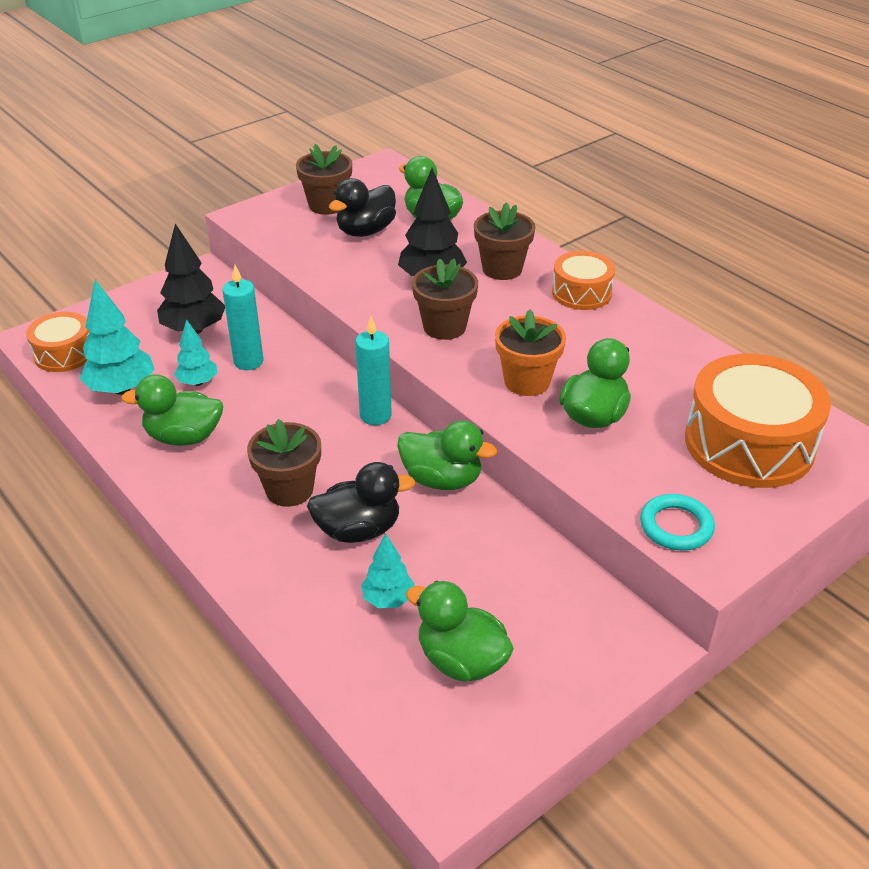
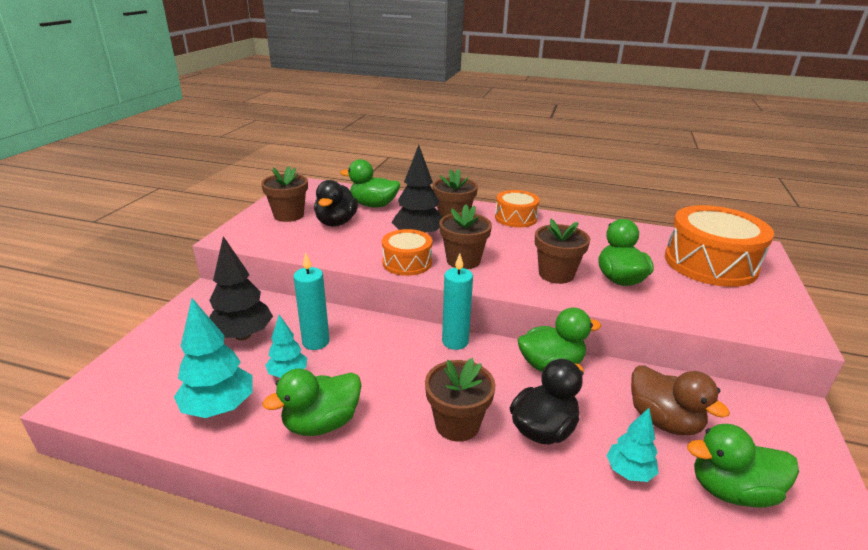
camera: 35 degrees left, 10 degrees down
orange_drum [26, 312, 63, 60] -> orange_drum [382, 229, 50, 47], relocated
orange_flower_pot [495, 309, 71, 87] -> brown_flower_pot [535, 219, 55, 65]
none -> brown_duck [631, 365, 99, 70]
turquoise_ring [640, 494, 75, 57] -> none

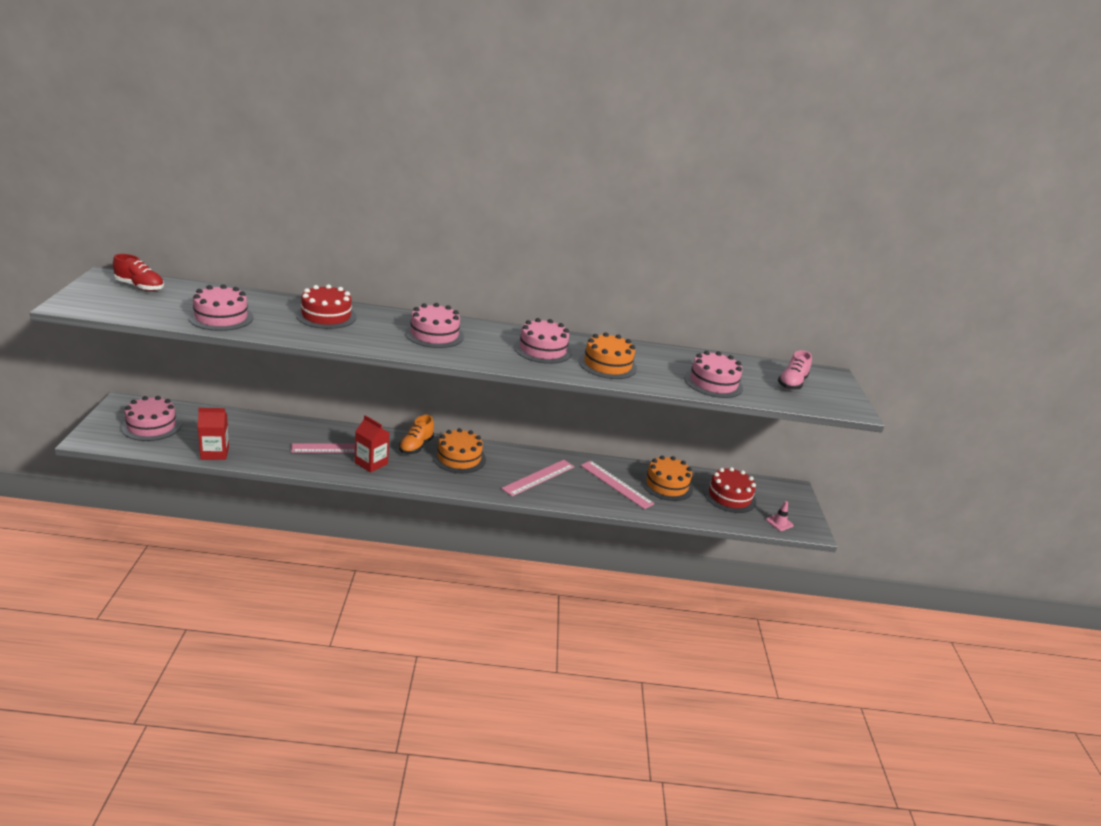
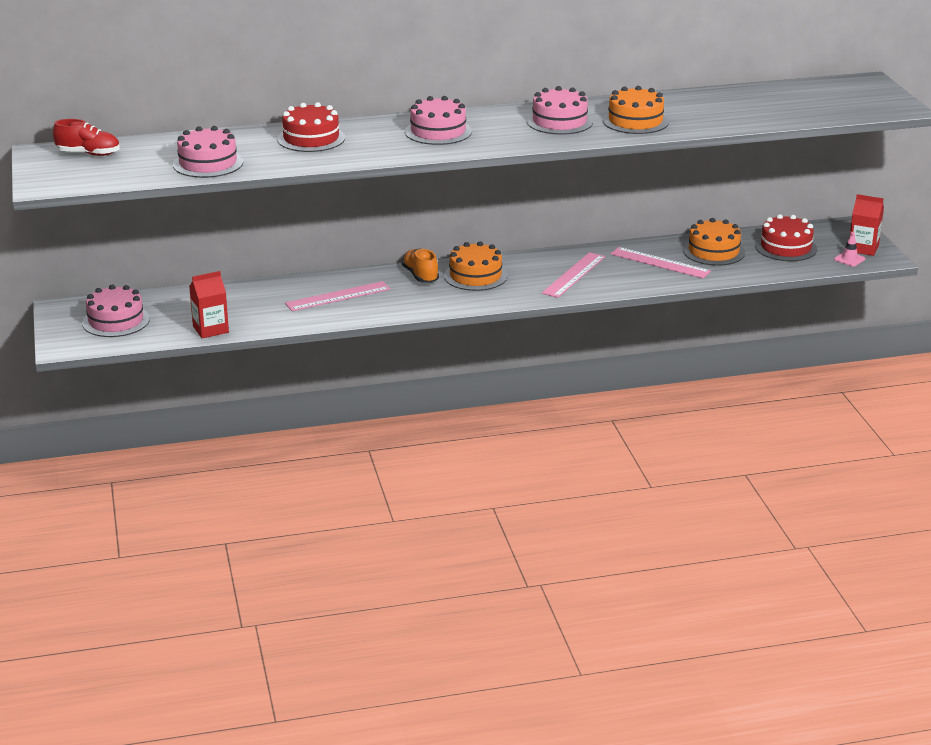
camera: 10 degrees left, 0 degrees up
orange_shoe [399, 415, 35, 39] -> orange_shoe [402, 249, 37, 34], 150 degrees clockwise
red_carton [355, 415, 34, 58] -> red_carton [850, 194, 34, 62], relocated
pink_cake [684, 351, 59, 47] -> none
pink_shoe [778, 350, 34, 40] -> none

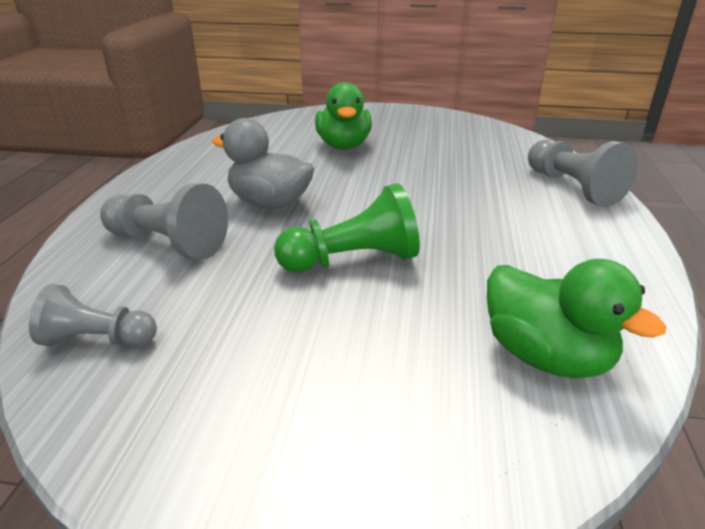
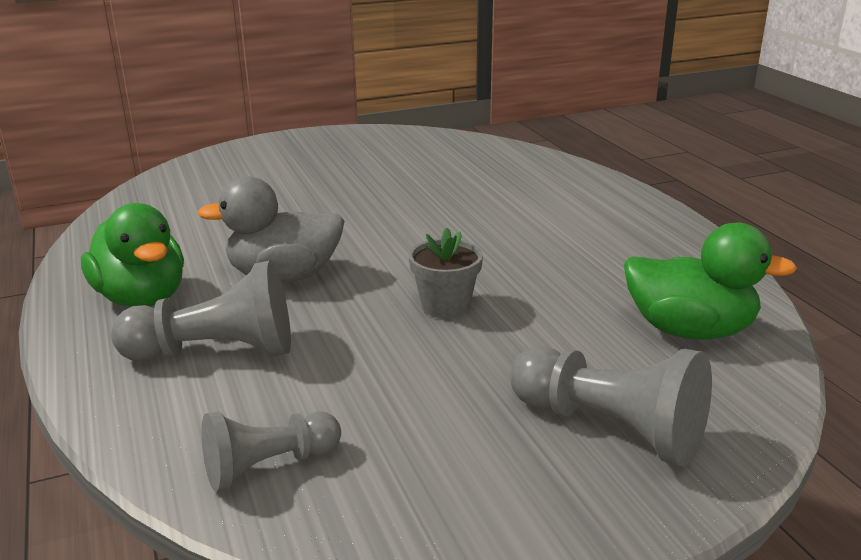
camera: 30 degrees left, 5 degrees down
green_duck [315, 82, 57, 68] -> green_duck [81, 203, 103, 104], relocated
green_pawn [274, 183, 146, 89] -> grey_flower_pot [409, 228, 74, 90]
grey_pawn [528, 139, 110, 68] -> grey_pawn [510, 346, 202, 121], relocated

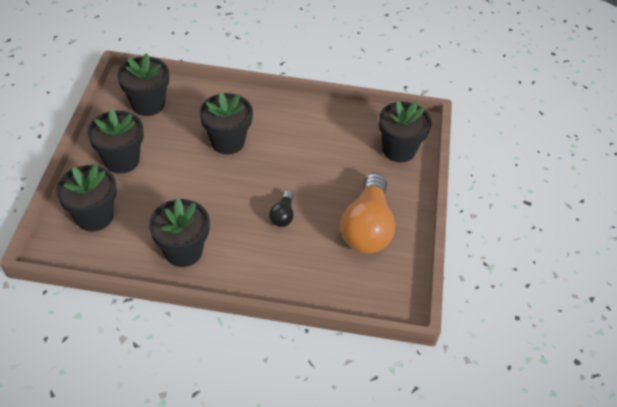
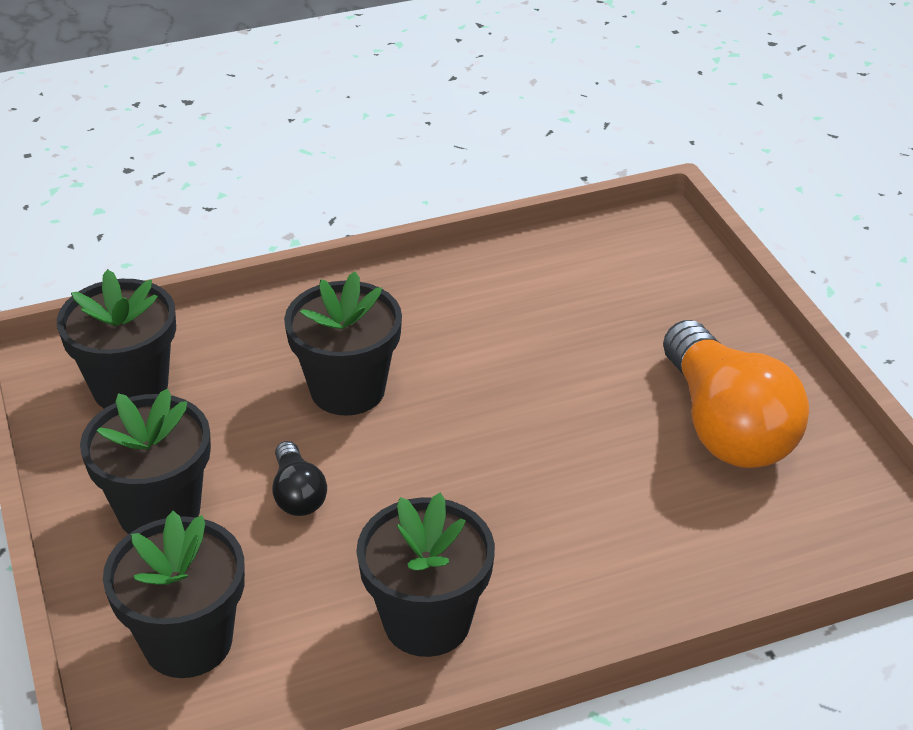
camera: 25 degrees left, 10 degrees down
black_light_bulb [269, 191, 25, 36] -> black_light_bulb [272, 441, 55, 75], relocated
black_flower_pot [379, 101, 53, 61] -> none

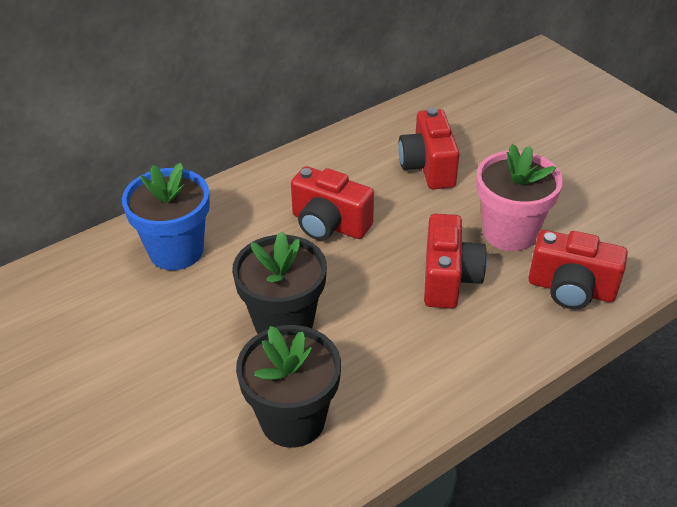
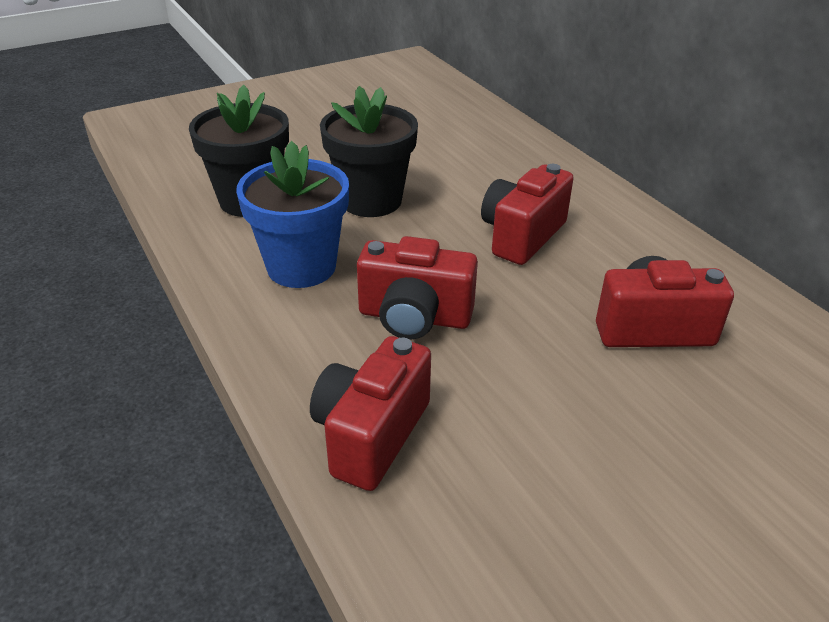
camera: 95 degrees right, 5 degrees down
blue_flower_pot [122, 163, 88, 107] -> blue_flower_pot [236, 141, 113, 147], relocated
pink_flower_pot [476, 144, 87, 107] -> none

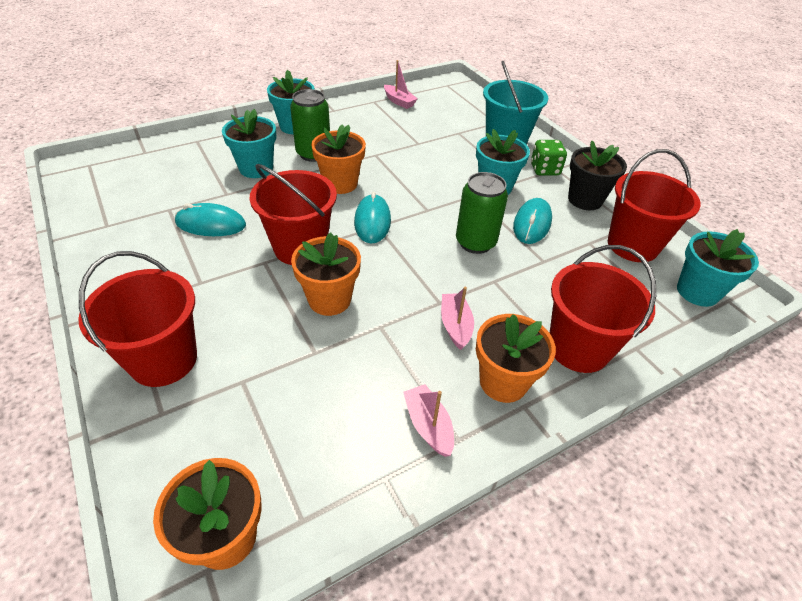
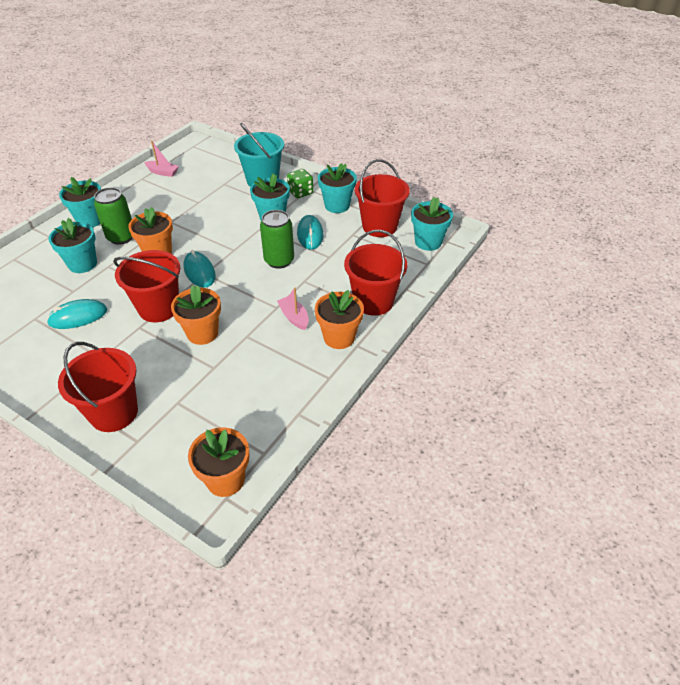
camera: 25 degrees left, 0 degrees up
black_flower_pot [568, 141, 59, 69] -> turquoise_flower_pot [318, 163, 39, 50]
pink_boat [403, 384, 51, 73] -> none

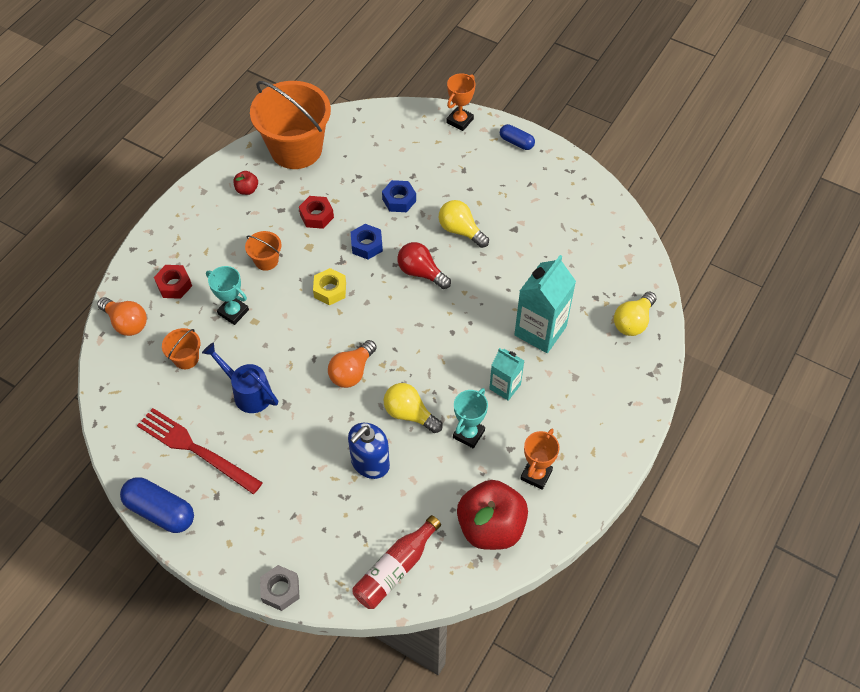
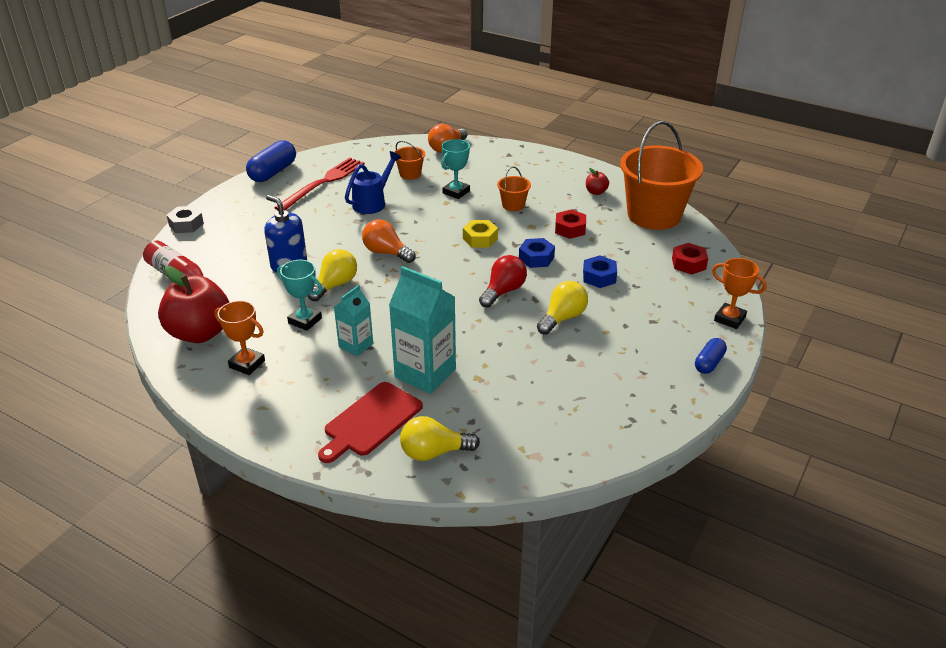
camera: 90 degrees right, 20 degrees down
none -> red_cutting_board [318, 382, 105, 81]
yellow_light_bulb [614, 292, 42, 44] -> yellow_light_bulb [400, 416, 80, 45], 45 degrees counterclockwise
red_nut [154, 265, 38, 34] -> red_nut [672, 243, 36, 32], relocated

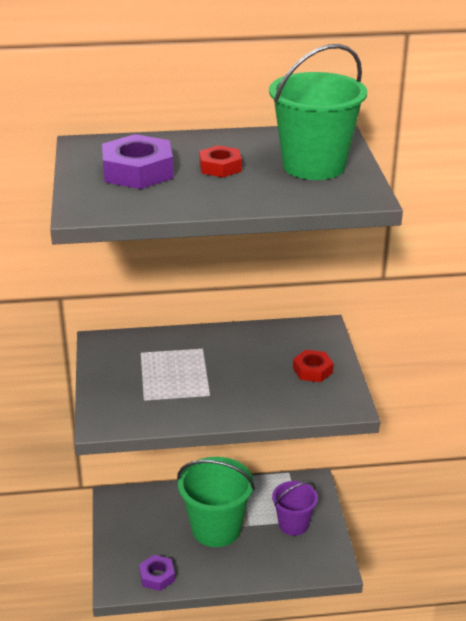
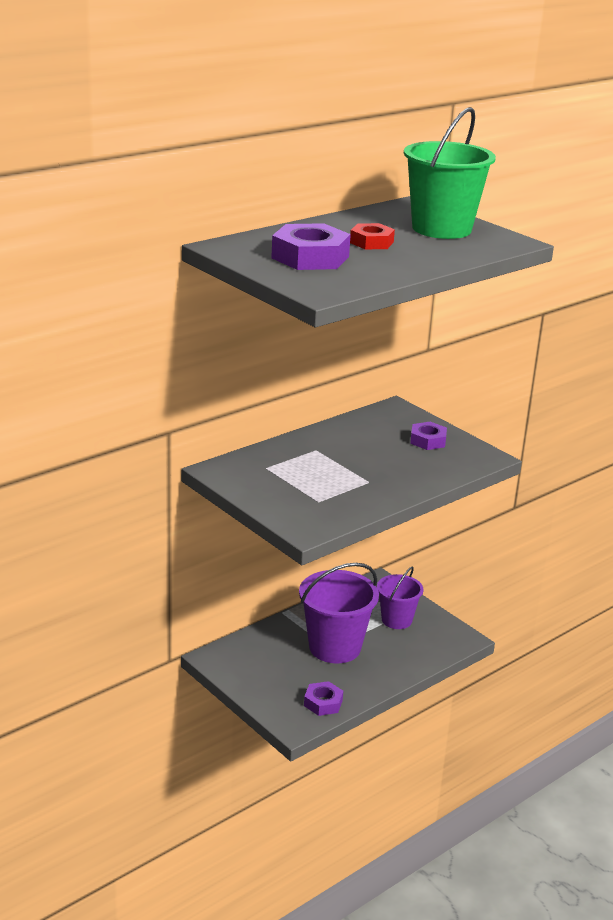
camera: 35 degrees left, 5 degrees down
green_bucket [177, 457, 78, 90] -> purple_bucket [299, 563, 80, 100]
red_nut [293, 350, 41, 32] -> purple_nut [410, 422, 37, 28]

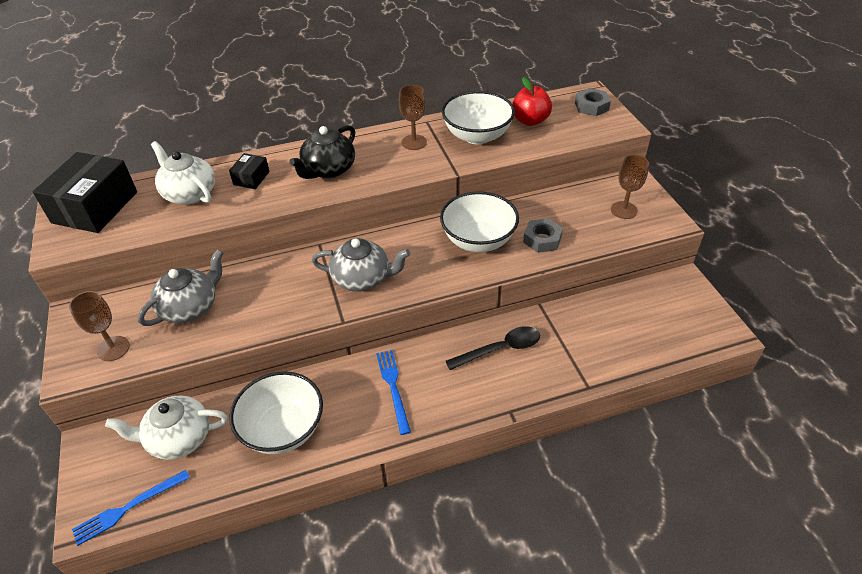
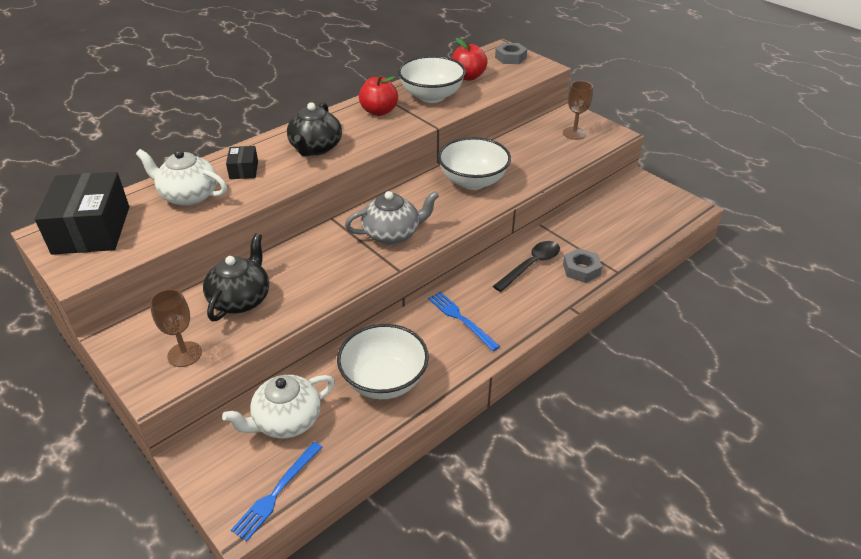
camera: 25 degrees left, 5 degrees down
grey_teapot [138, 249, 85, 77] -> black_teapot [203, 233, 66, 88]
brown_goblet [399, 85, 28, 65] -> red_apple [359, 75, 39, 41]
grey_nut [523, 218, 40, 35] -> grey_nut [563, 248, 39, 35], relocated

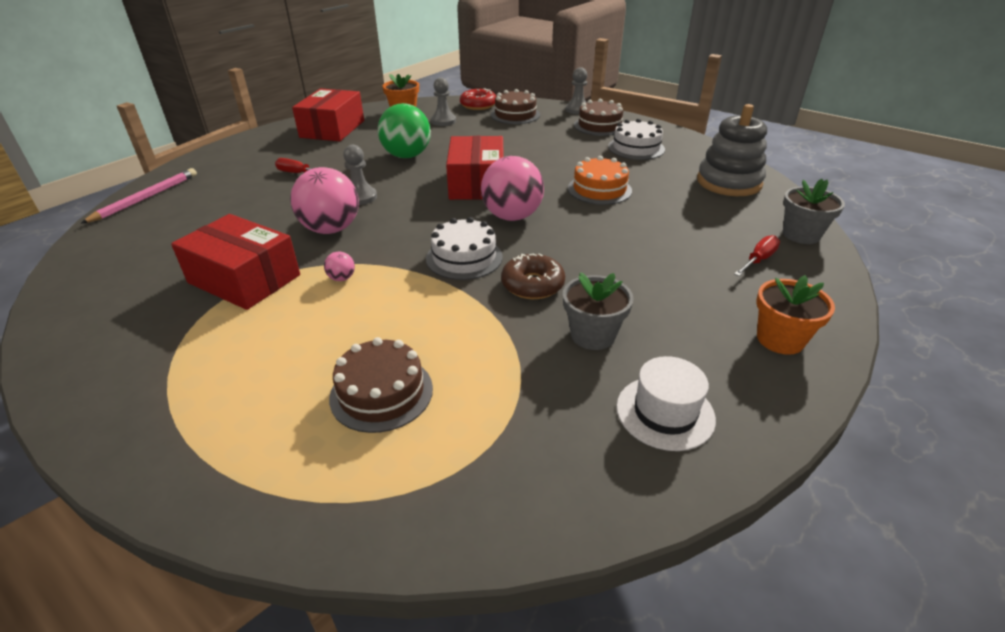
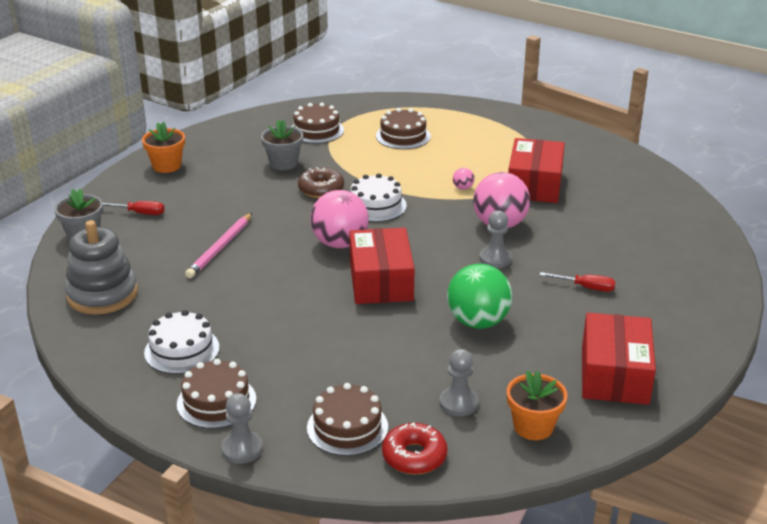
camera: 175 degrees right, 5 degrees down
red_screwdriver [734, 235, 46, 41] -> red_screwdriver [103, 201, 62, 14], 120 degrees counterclockwise
pink_pencil [80, 168, 117, 56] -> pink_pencil [185, 213, 67, 65], relocated
none -> brown_cake [291, 103, 53, 41]
red_box [171, 214, 129, 96] -> red_box [508, 138, 57, 65], 75 degrees clockwise
orange_cake [568, 156, 64, 49] -> none
white_hat [616, 356, 100, 95] -> none

